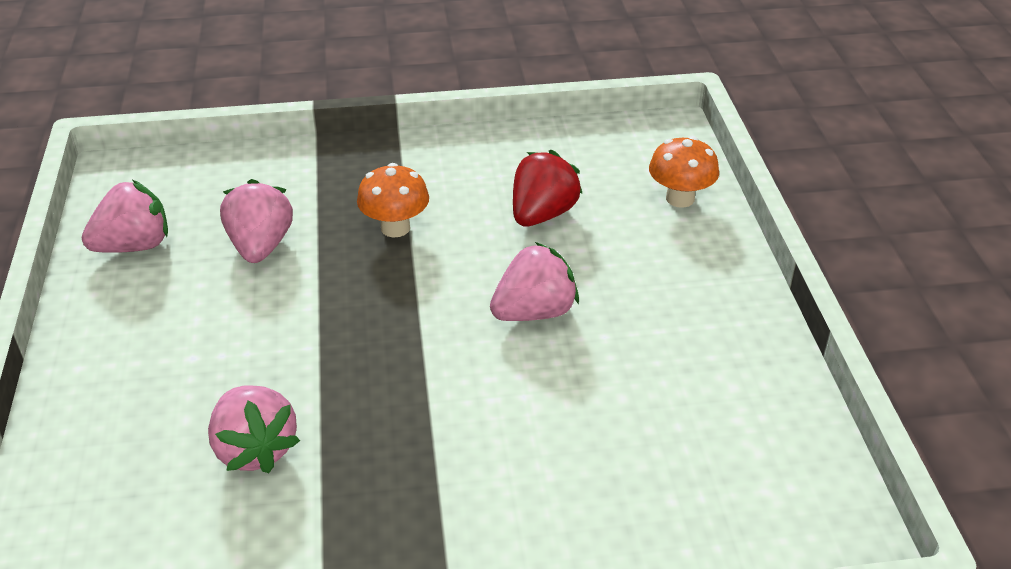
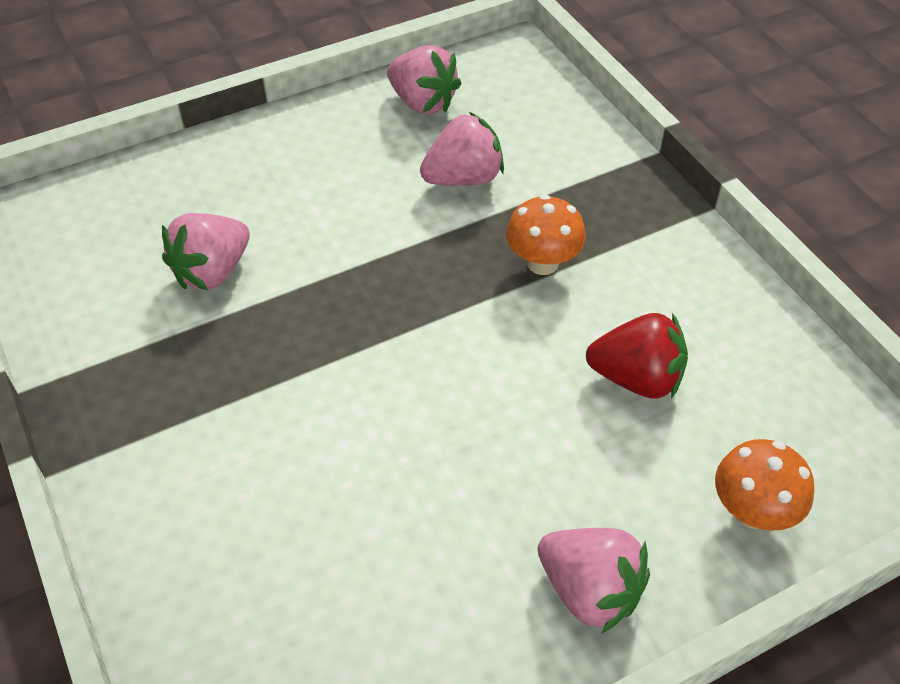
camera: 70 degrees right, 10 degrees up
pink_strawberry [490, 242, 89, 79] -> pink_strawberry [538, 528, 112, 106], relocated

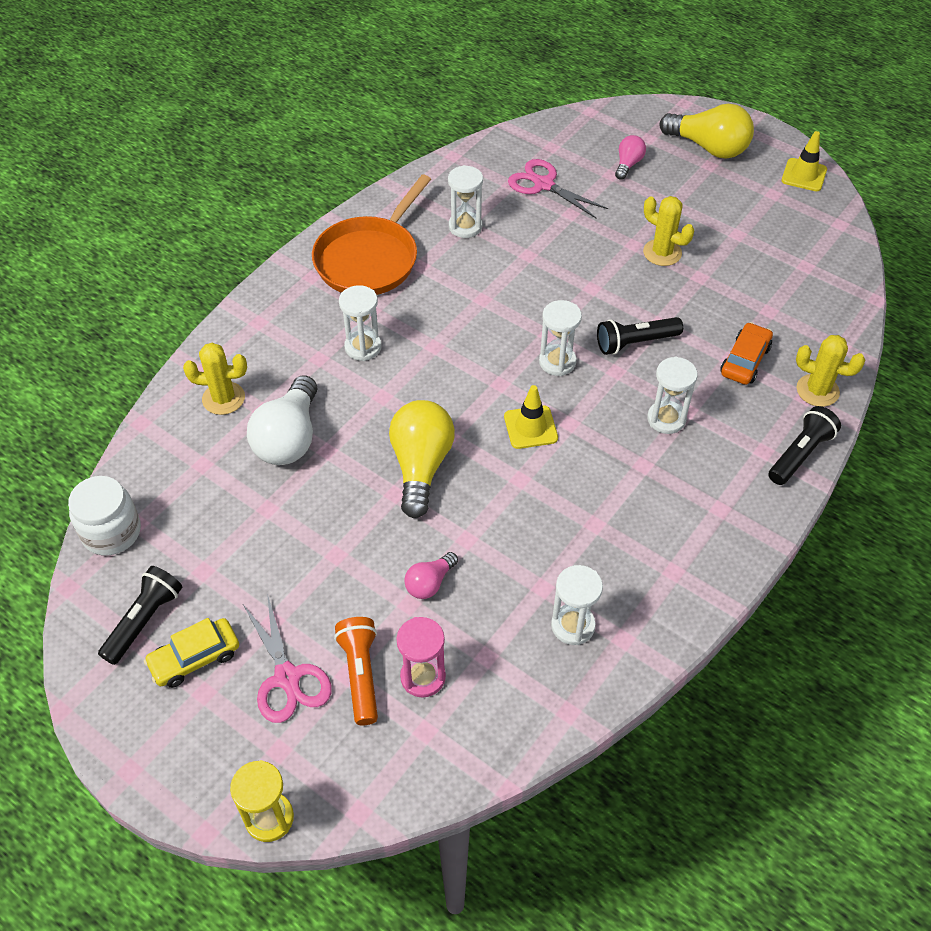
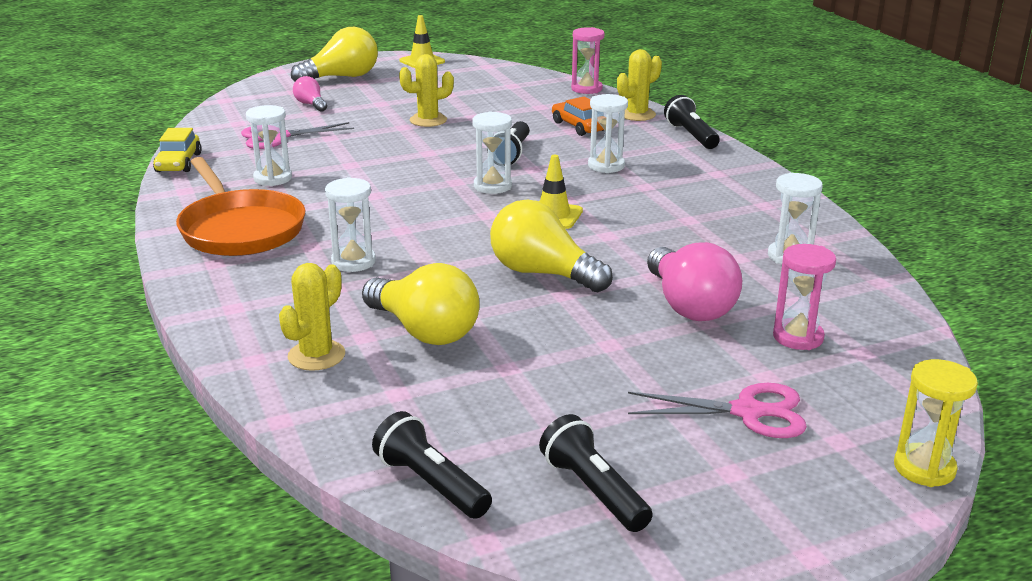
camera: 60 degrees left, 25 degrees down
yellow_car [144, 618, 95, 70] -> yellow_car [153, 128, 49, 44], relocated
white_light_bulb [247, 375, 70, 90] -> yellow_light_bulb [362, 263, 118, 82]
white_jar [68, 476, 73, 80] -> black_flashlight [372, 411, 120, 108]
none -> pink_hourglass [571, 27, 34, 67]
pink_light_bulb [404, 552, 54, 47] -> pink_light_bulb [647, 242, 95, 79], x1.93
orange_flashlight [334, 617, 44, 108] -> none

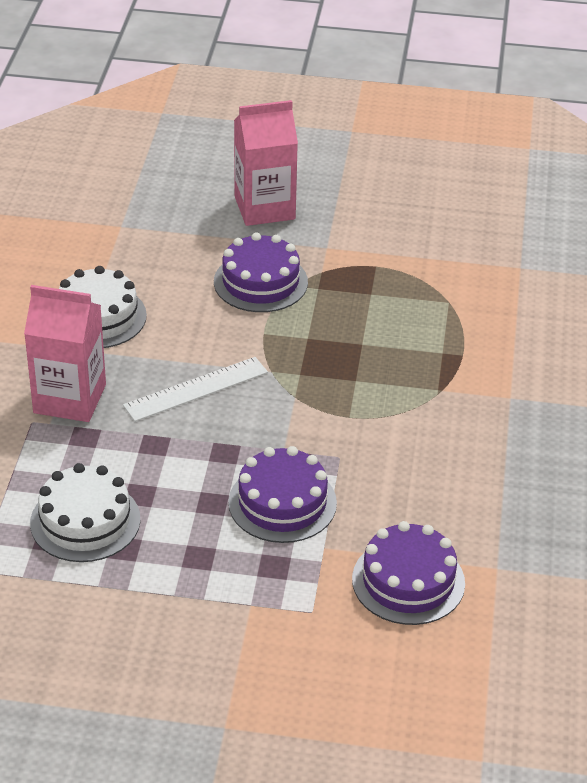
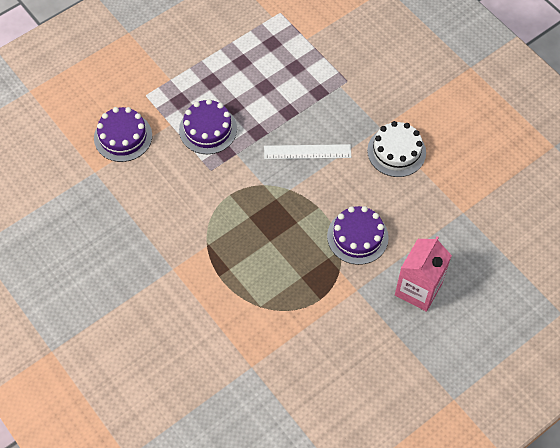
camera: 135 degrees right, 20 degrees up
white_ruler [123, 357, 145, 65] -> white_ruler [264, 144, 87, 15], 75 degrees clockwise
pink_carton [24, 285, 82, 137] -> none
white_cake [30, 463, 110, 99] -> none

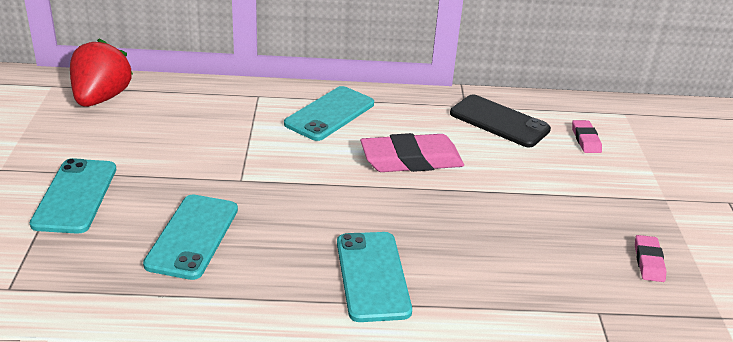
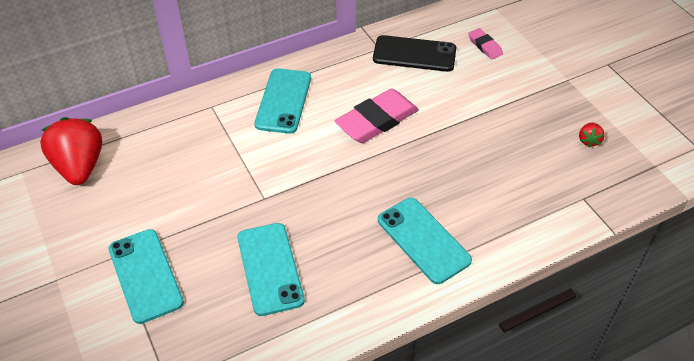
camera: 25 degrees left, 15 degrees up
pink_eraser [635, 235, 32, 47] -> red_strawberry [579, 123, 26, 24]

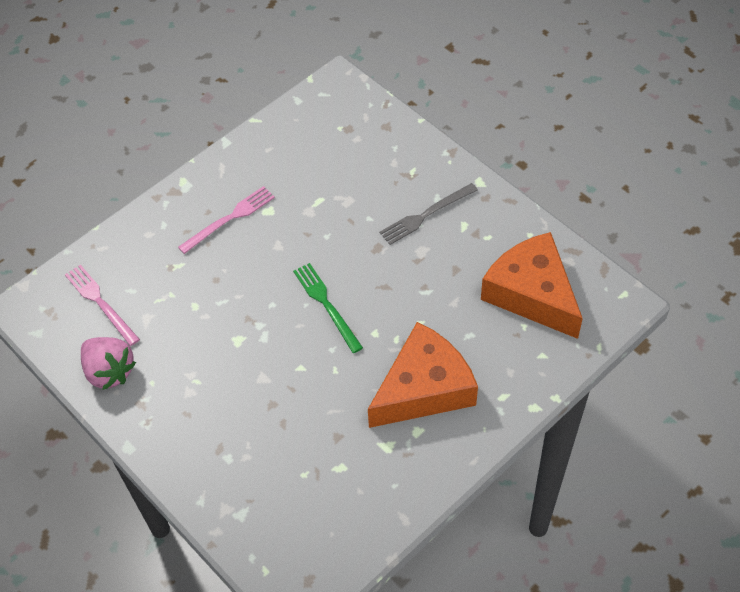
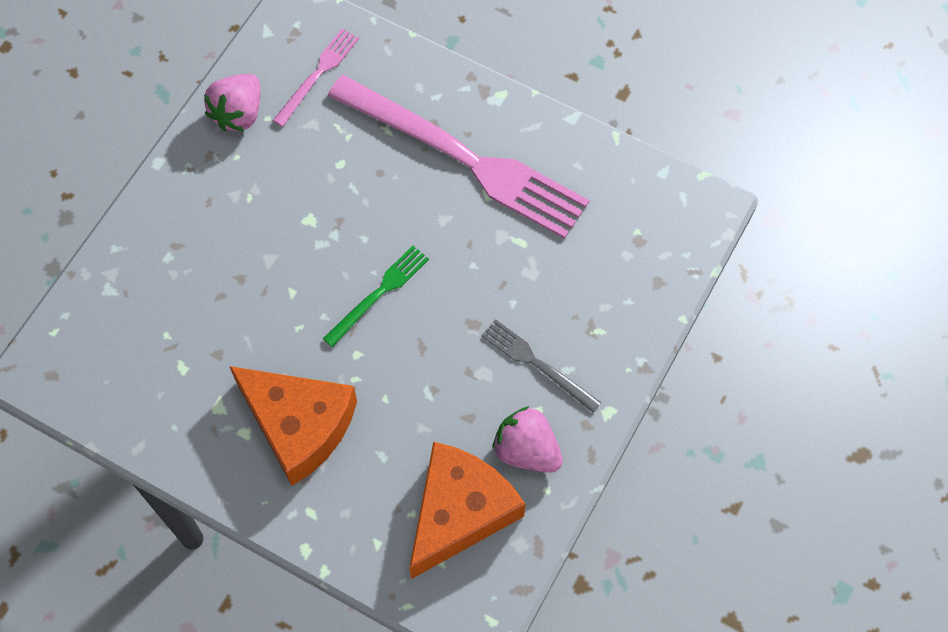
camera: 70 degrees right, 10 degrees up
pink_fork [178, 186, 97, 68] -> pink_fork [328, 75, 261, 164], x2.21
none -> pink_strawberry [492, 406, 71, 67]

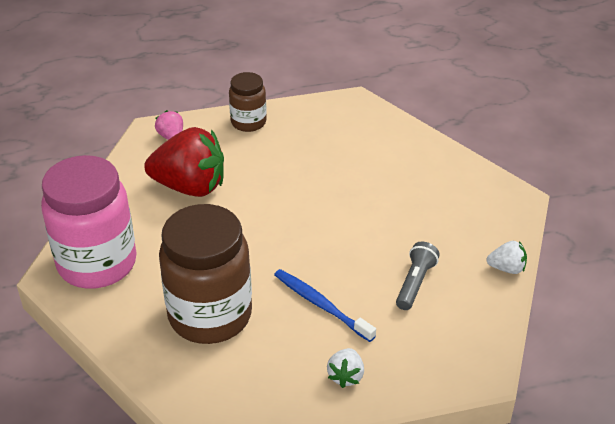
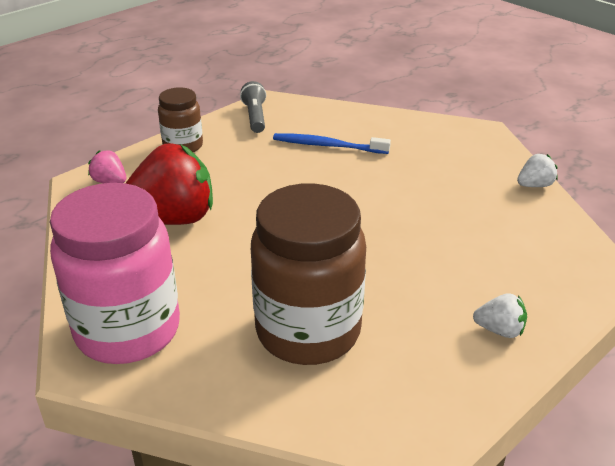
camera: 30 degrees left, 5 degrees down
grey_flashlight [396, 242, 44, 68] -> grey_flashlight [240, 81, 26, 52], relocated
blue_toothbrush [274, 269, 102, 73] -> blue_toothbrush [273, 133, 118, 21], relocated
white_strawberry [327, 348, 37, 40] -> white_strawberry [473, 293, 54, 45], 60 degrees counterclockwise

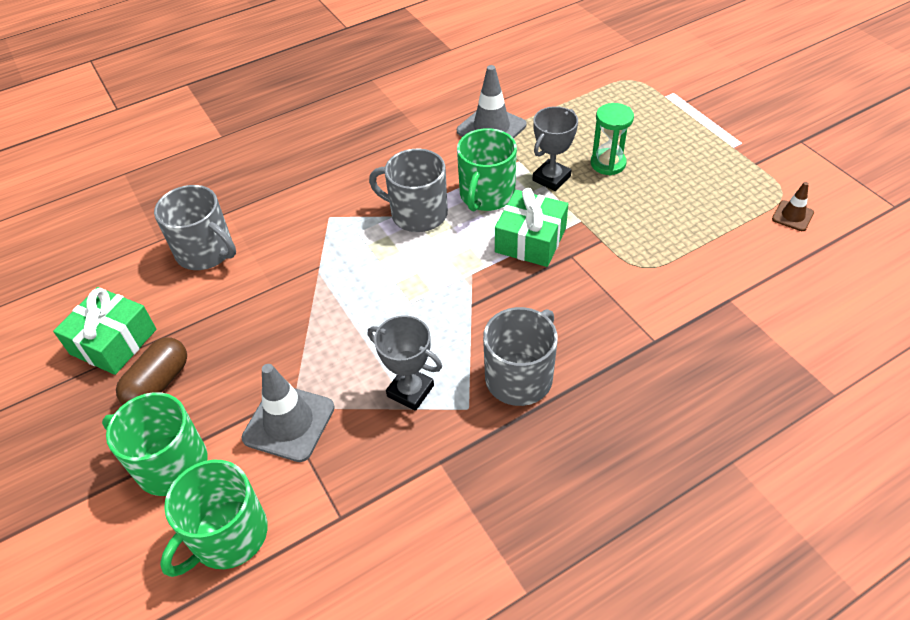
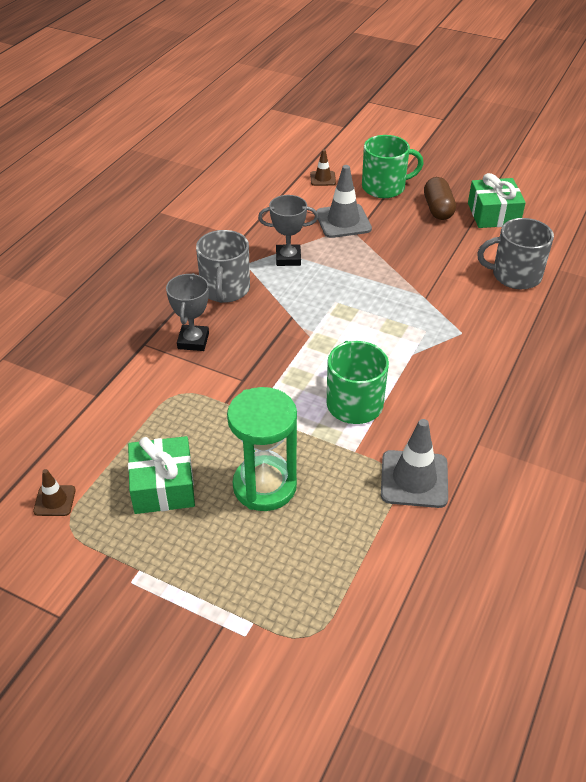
camera: 145 degrees right, 5 degrees down
green_gift [495, 188, 73, 79] -> green_gift [128, 436, 67, 78], relocated
grey_trophy [533, 106, 45, 85] -> grey_trophy [166, 273, 43, 78], relocated
green_hourglass [591, 103, 43, 73] -> green_hourglass [227, 387, 70, 124], x1.58
green_mug [160, 460, 108, 117] -> brown_traffic_cone [310, 149, 26, 37]
grey_mug [369, 149, 79, 83] -> none

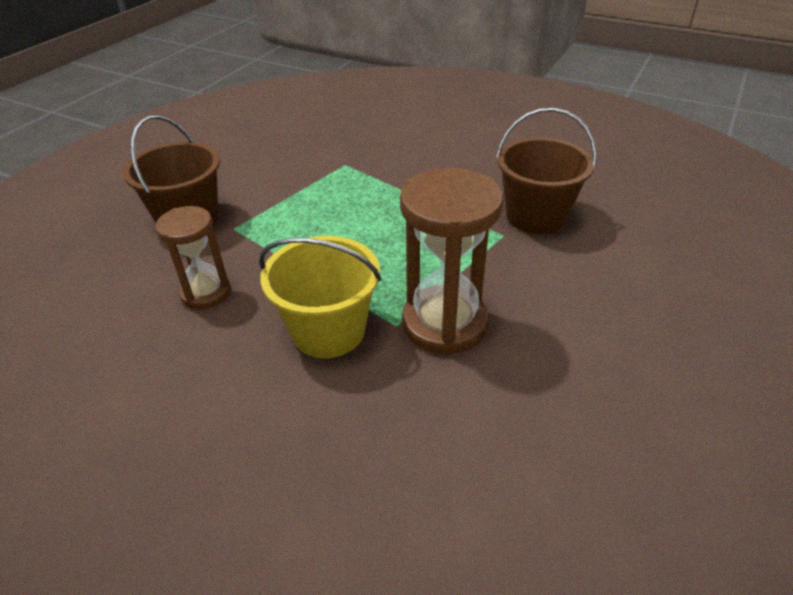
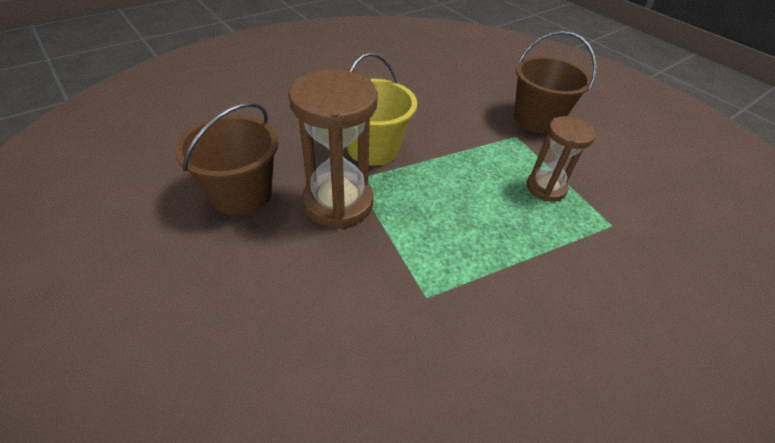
camera: 110 degrees right, 5 degrees up
brown_bucket [496, 108, 101, 126] -> brown_bucket [175, 102, 103, 113], relocated
brown_hourglass [155, 206, 76, 103] -> brown_hourglass [526, 116, 70, 86], relocated

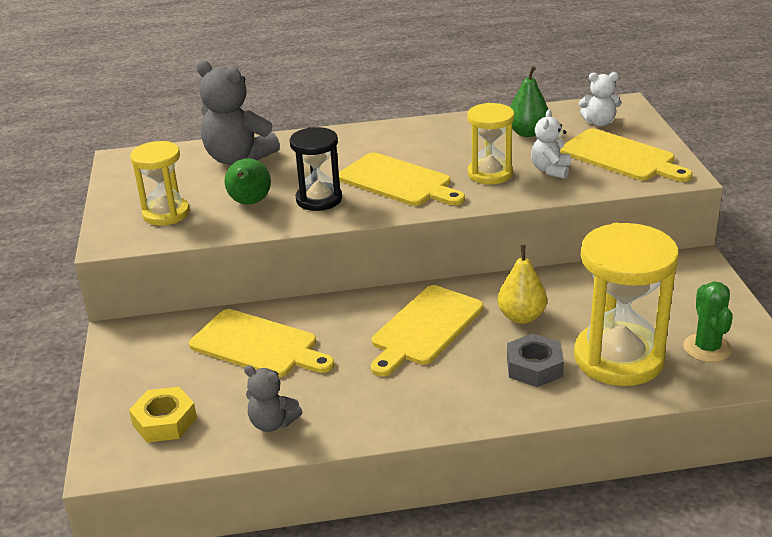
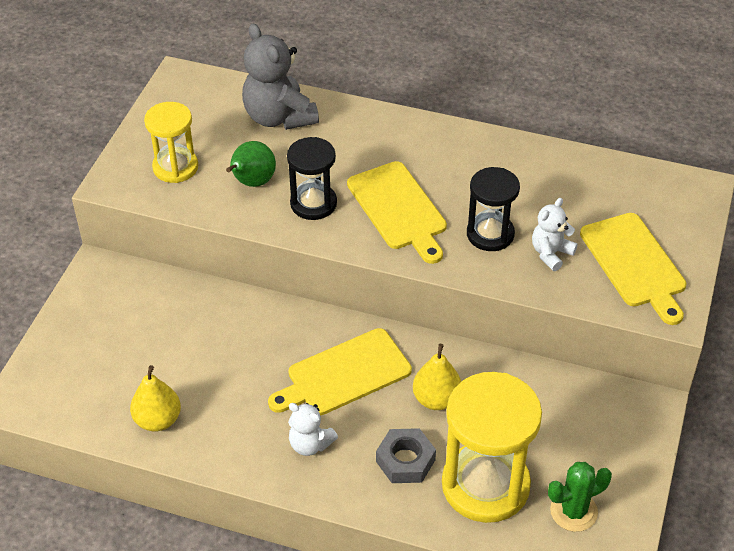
camera: 25 degrees right, 15 degrees up
grey_teddy_bear [244, 365, 58, 67] -> yellow_pear [130, 365, 51, 67]
white_teddy_bear [579, 72, 42, 54] -> white_teddy_bear [288, 403, 50, 53], relocated
yellow_hourglass [467, 103, 47, 81] -> black_hourglass [467, 167, 53, 84]
green_cactus [683, 282, 50, 81] -> green_cactus [548, 462, 64, 70], 45 degrees clockwise
yellow_nut [129, 387, 68, 55] -> none
yellow_cutting_board [189, 309, 146, 68] -> none
green_pear [510, 66, 38, 71] -> none

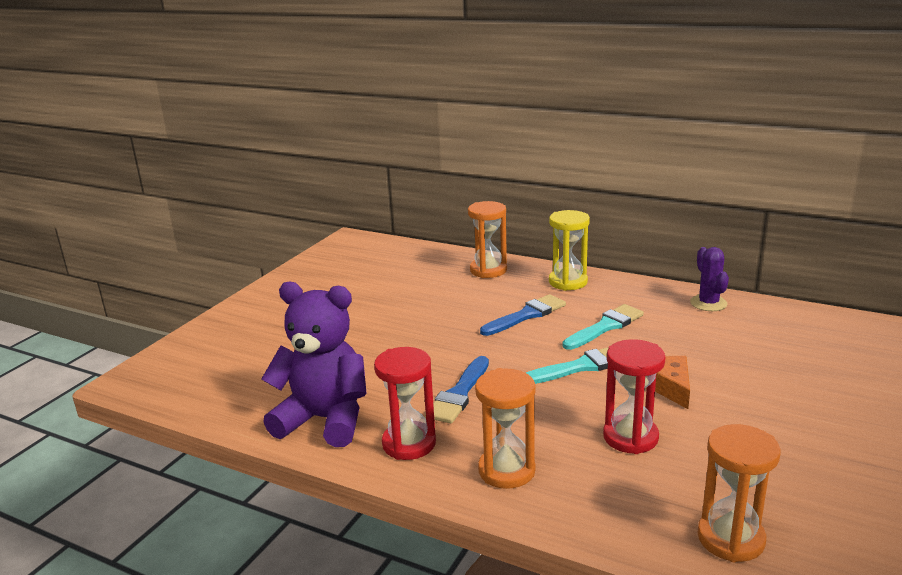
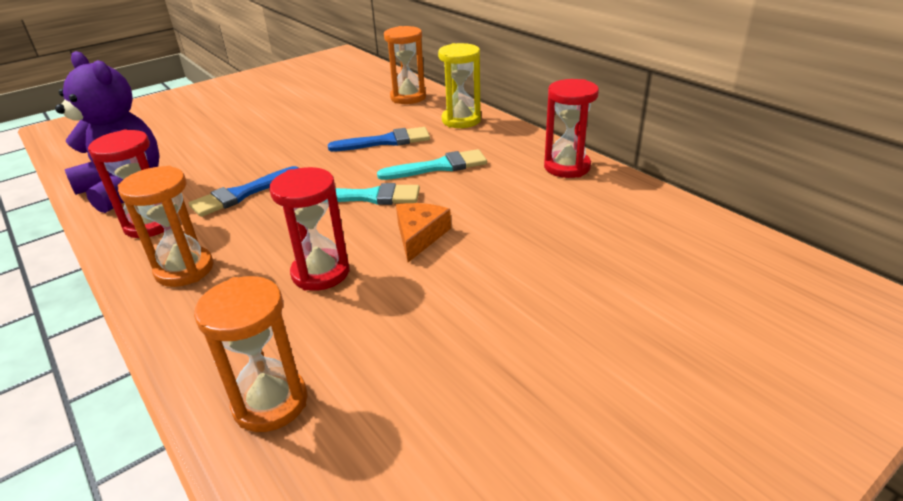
camera: 25 degrees right, 10 degrees up
purple_cactus [690, 247, 39, 64] -> red_hourglass [544, 79, 55, 99]

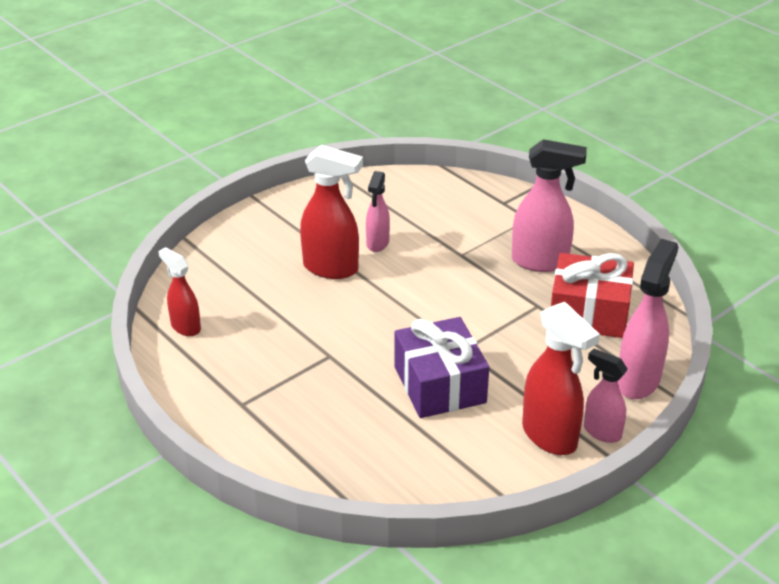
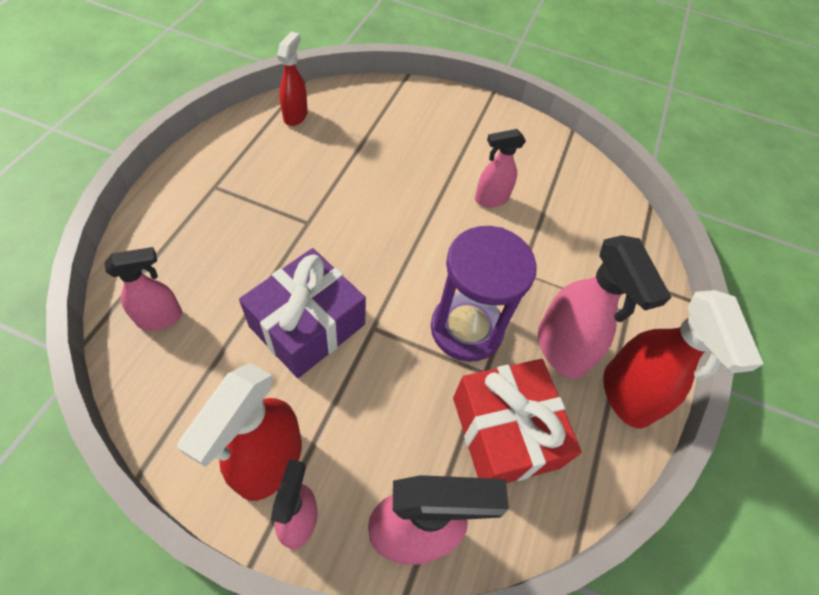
camera: 55 degrees right, 20 degrees up
none -> pink_spray_bottle [104, 247, 78, 84]
none -> purple_hourglass [431, 226, 106, 136]
red_spray_bottle [300, 145, 63, 134] -> red_spray_bottle [603, 290, 160, 139], relocated

